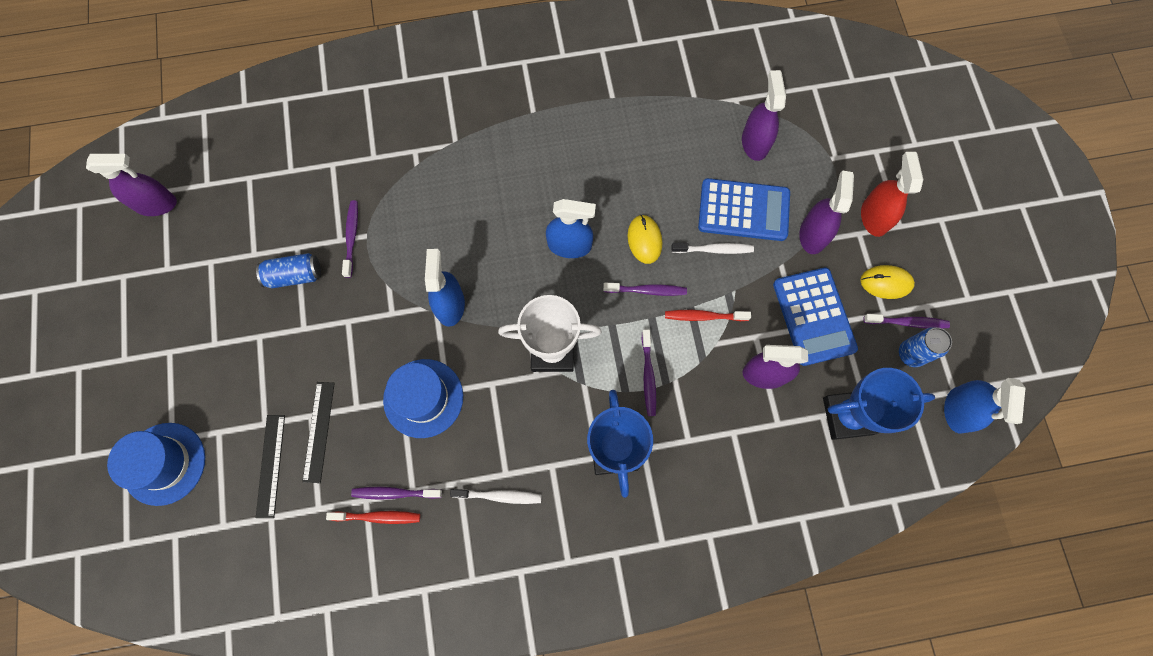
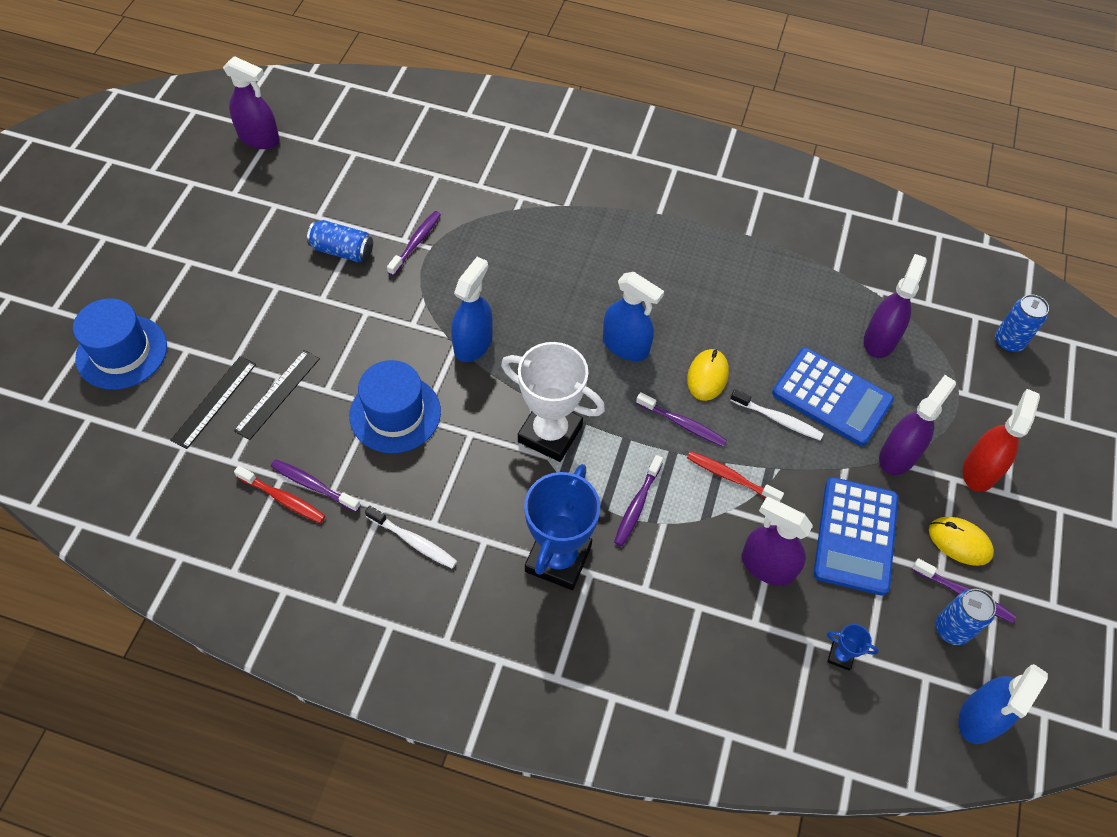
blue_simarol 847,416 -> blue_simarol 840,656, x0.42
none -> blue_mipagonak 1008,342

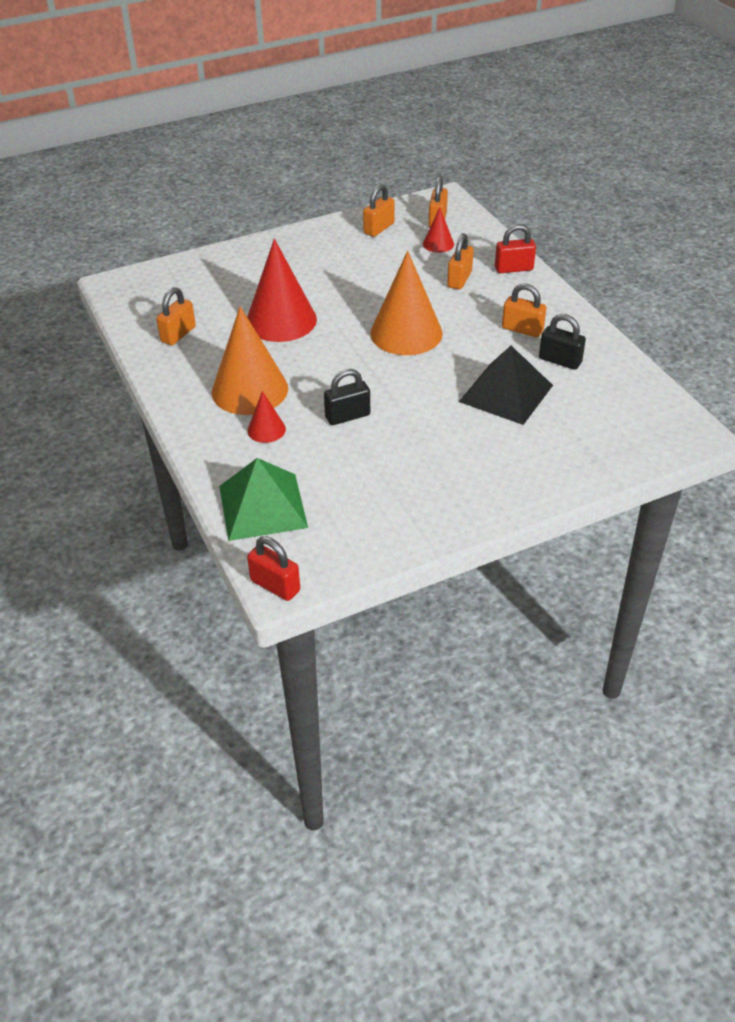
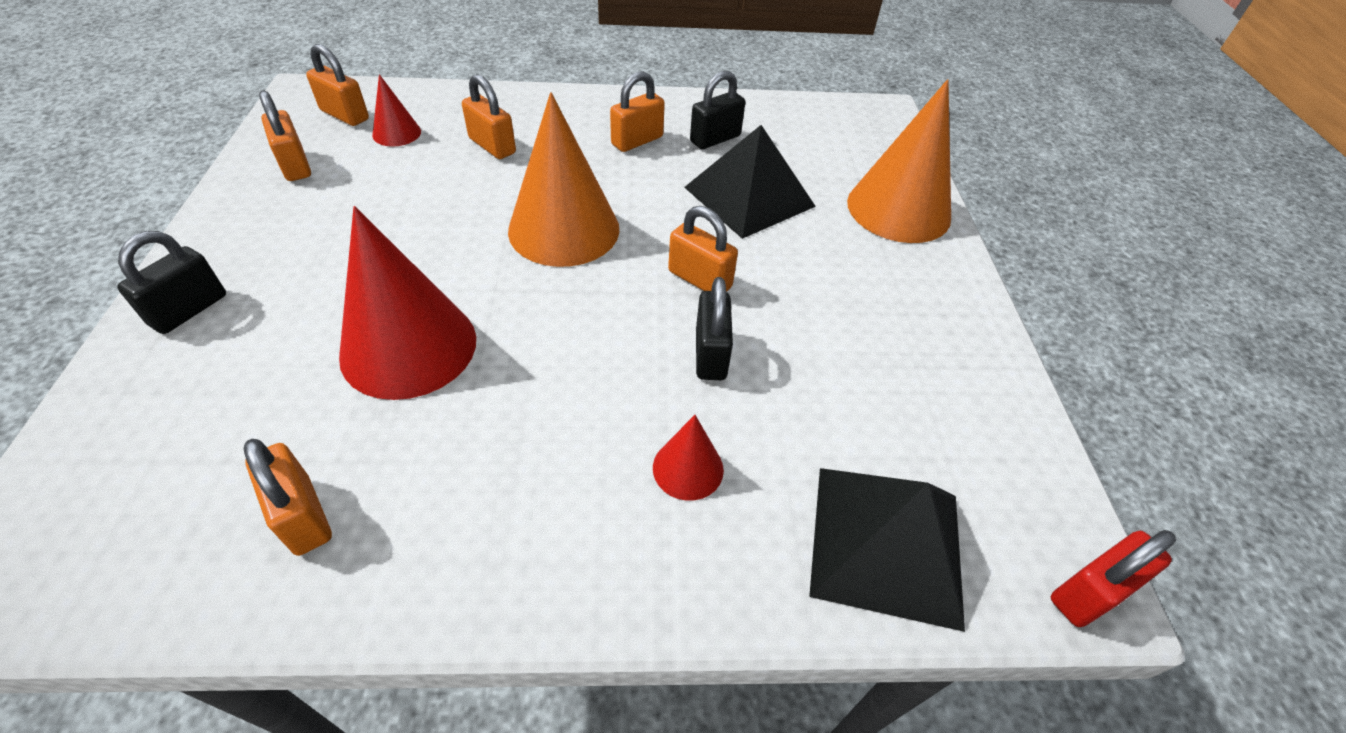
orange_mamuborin 250,390 -> orange_mamuborin 898,209, relocated
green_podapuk 263,506 -> black_podapuk 887,543
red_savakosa 514,268 -> none
none -> black_savakosa 189,310
none -> orange_savakosa 699,279

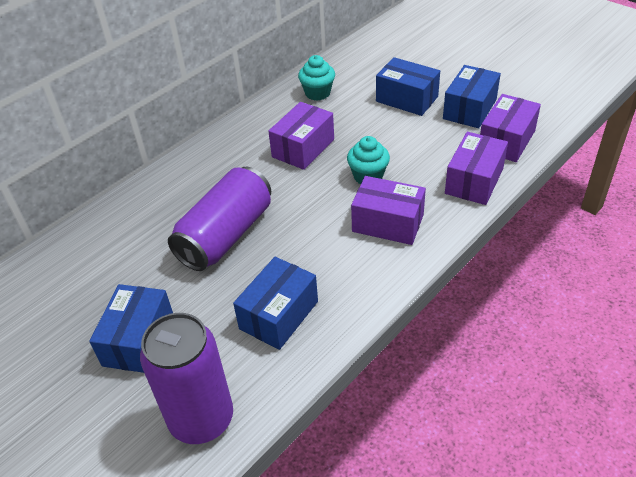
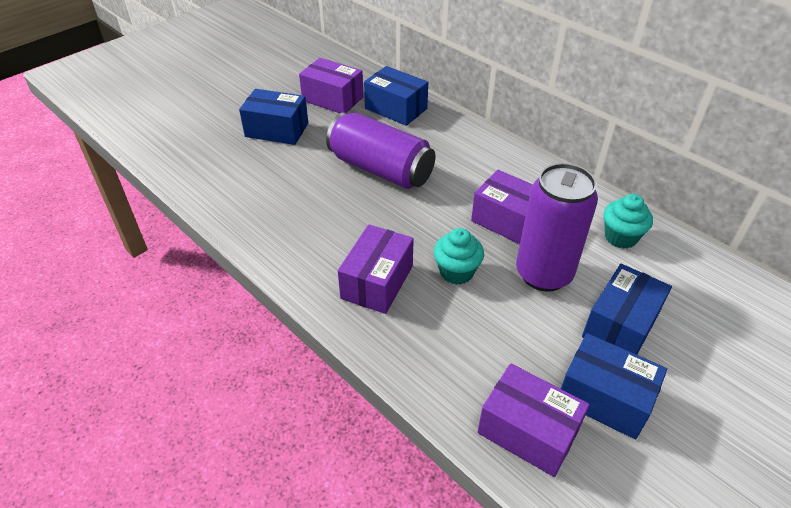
purple_mipagonak 201,419 -> purple_mipagonak 543,274, relocated
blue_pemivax 279,315 -> blue_pemivax 396,109, relocated
purple_pemivax 474,181 -> purple_pemivax 333,99, relocated

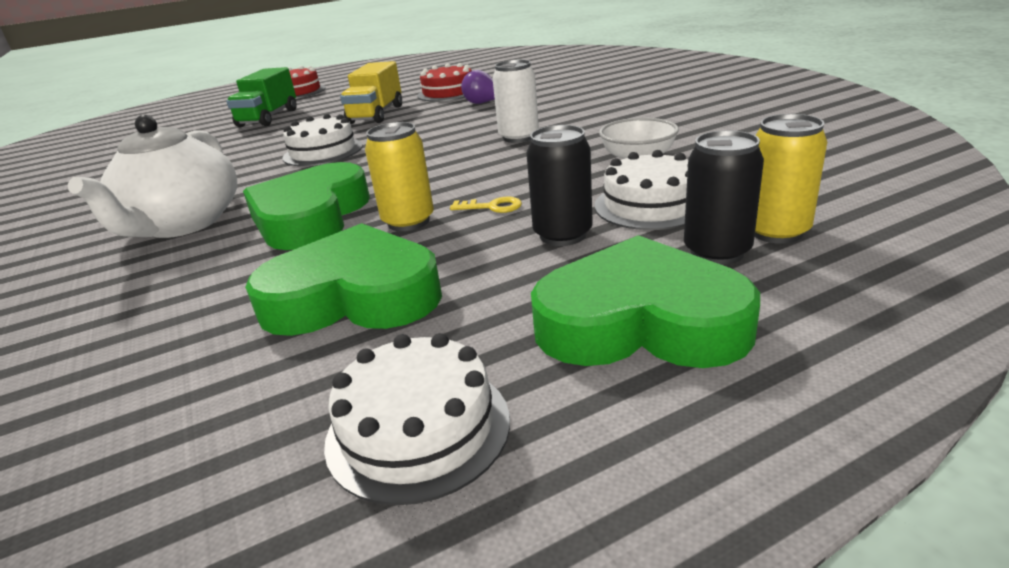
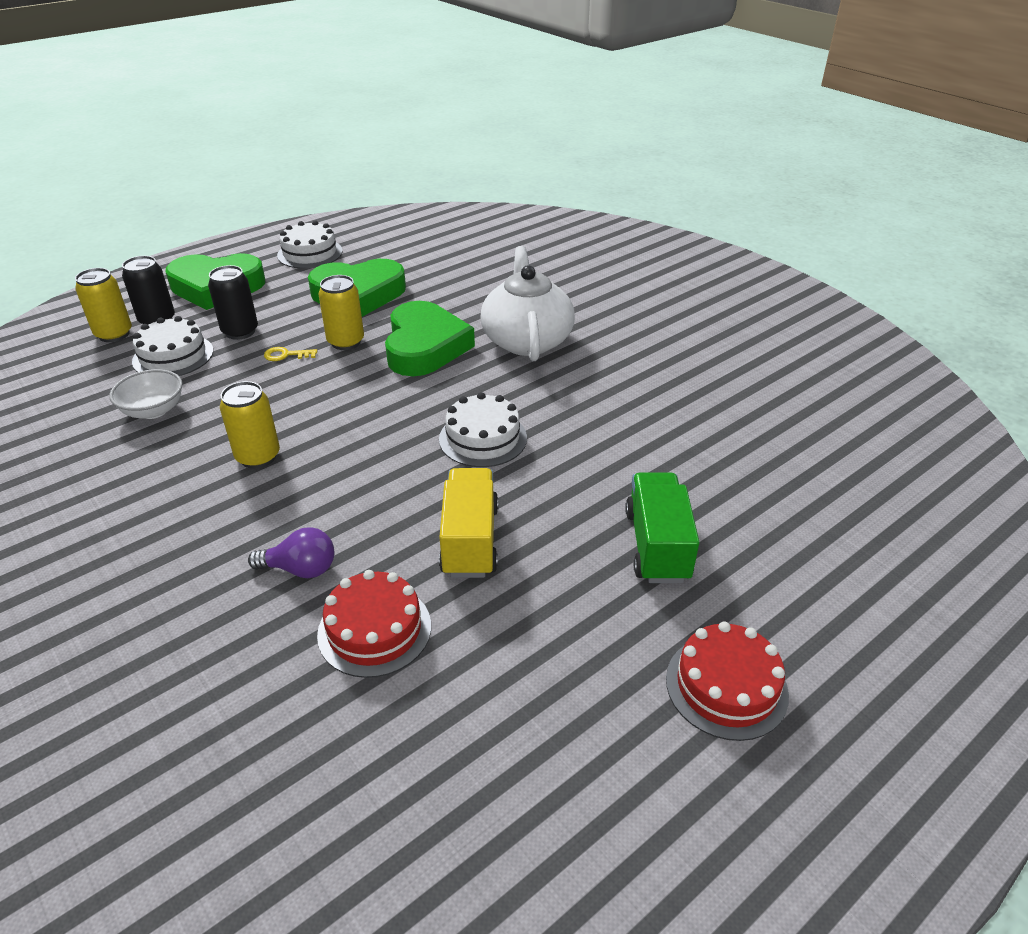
white_mipagonak 519,137 -> yellow_mipagonak 258,457

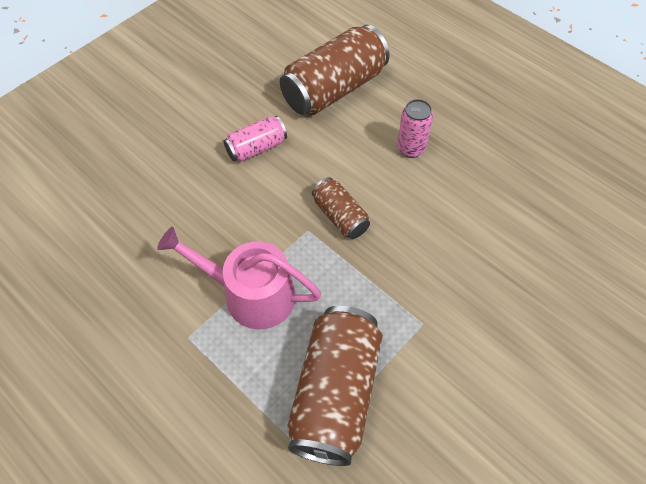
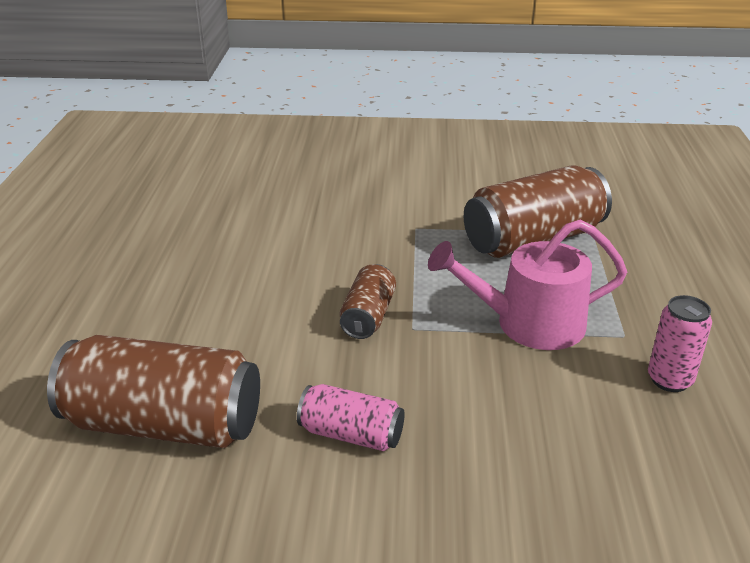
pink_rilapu 251,294 -> pink_rilapu 529,324, 105 degrees clockwise
pink_mipagonak 411,148 -> pink_mipagonak 669,380, relocated

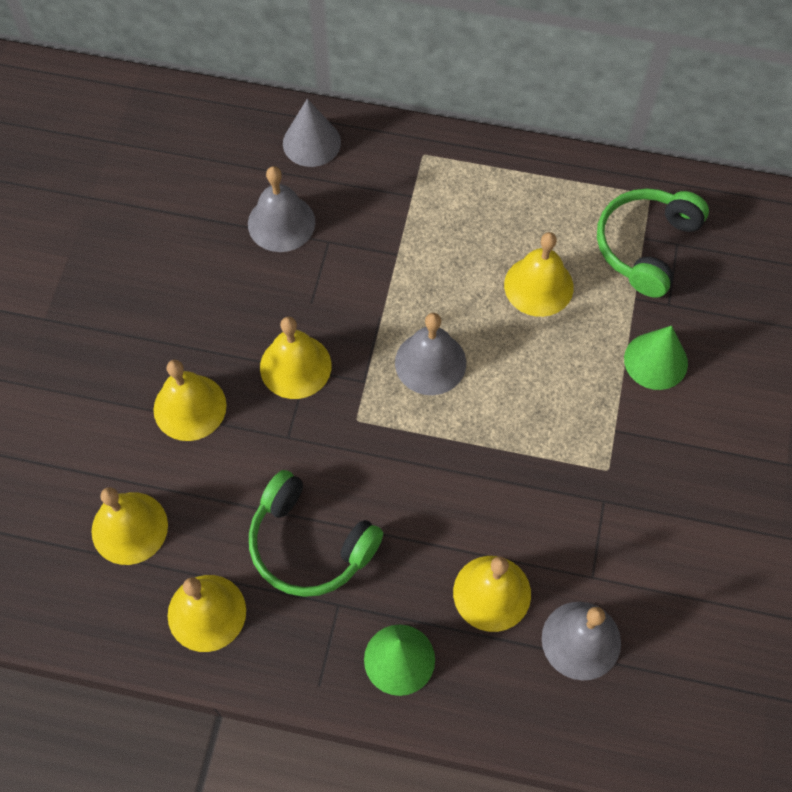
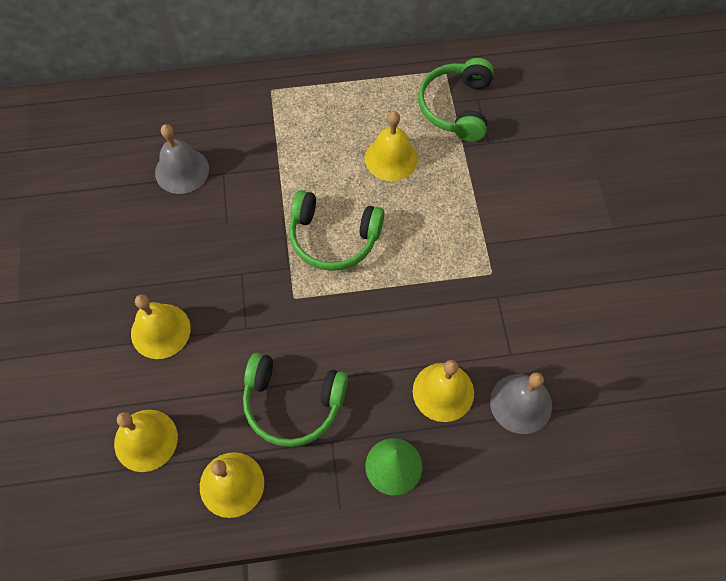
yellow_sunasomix 295,366 -> none
grey_mamuborin 311,142 -> none
grey_sunasomix 430,362 -> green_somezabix 333,238
green_mamuborin 655,361 -> none

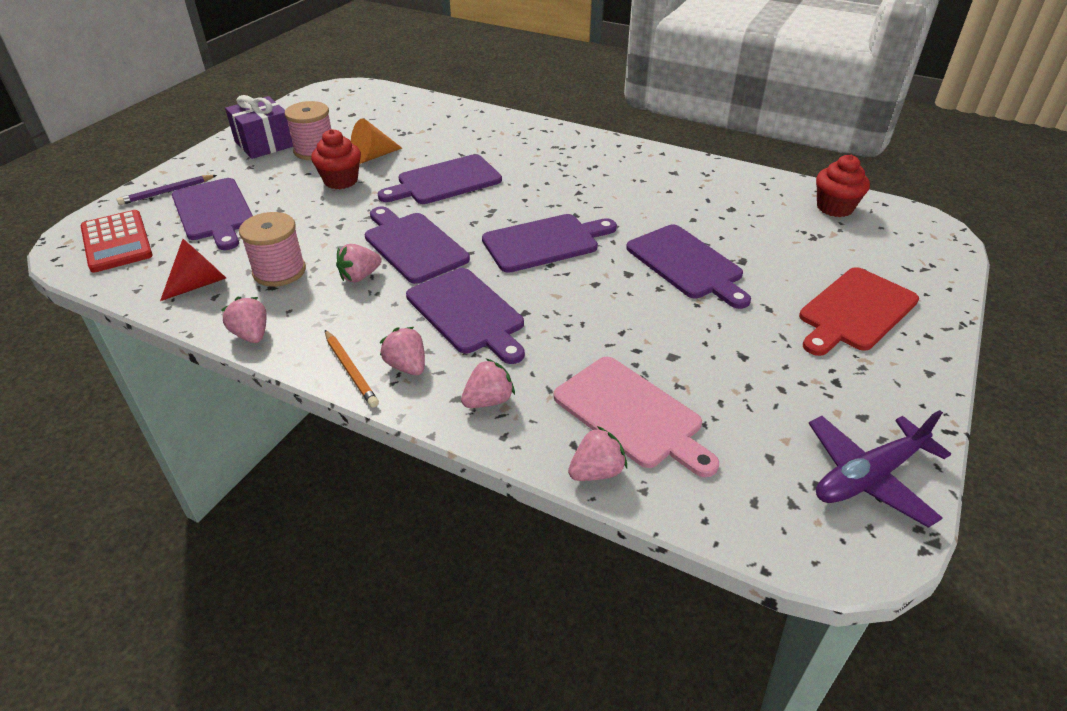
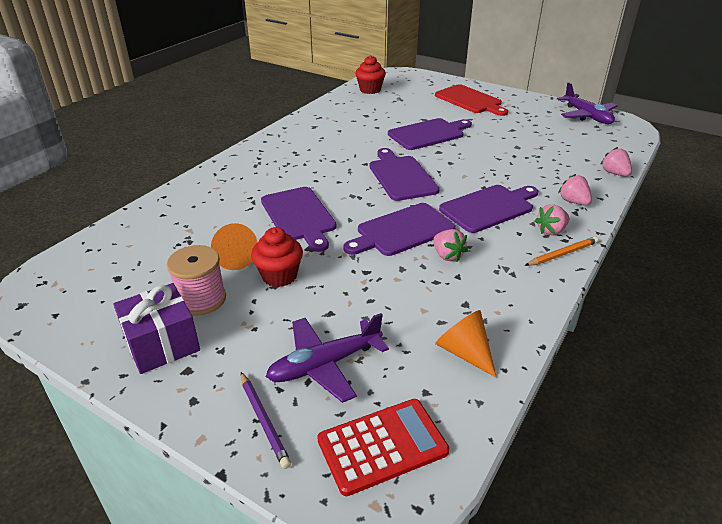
red_mamuborin 200,283 -> orange_mamuborin 464,352
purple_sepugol 214,212 -> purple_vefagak 324,365
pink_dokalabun 251,335 -> none
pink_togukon 279,271 -> none
pink_sepugol 632,414 -> none

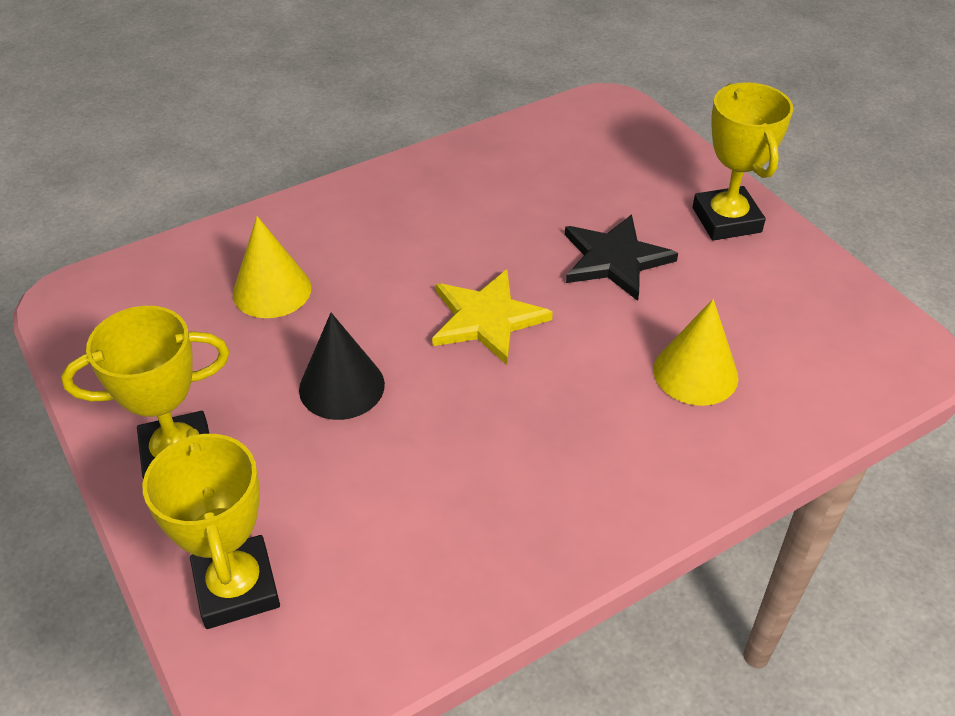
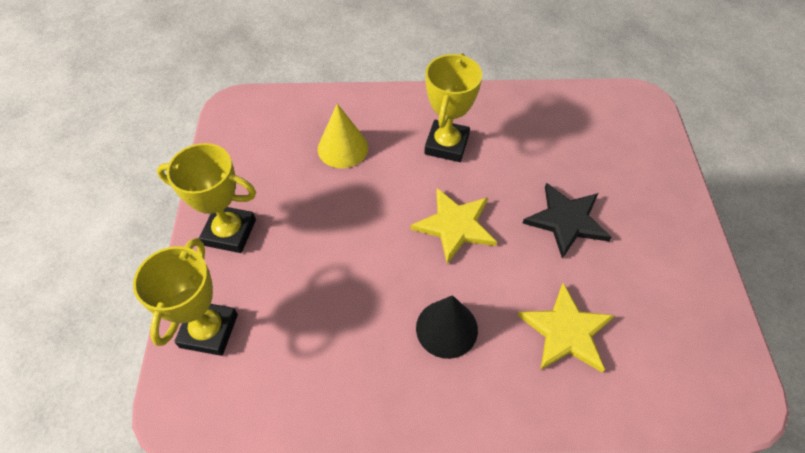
black_mamuborin 341,386 -> black_mamuborin 446,328, relocated
yellow_mamuborin 695,373 -> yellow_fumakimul 566,331
yellow_simarol 726,220 -> yellow_simarol 446,145, relocated

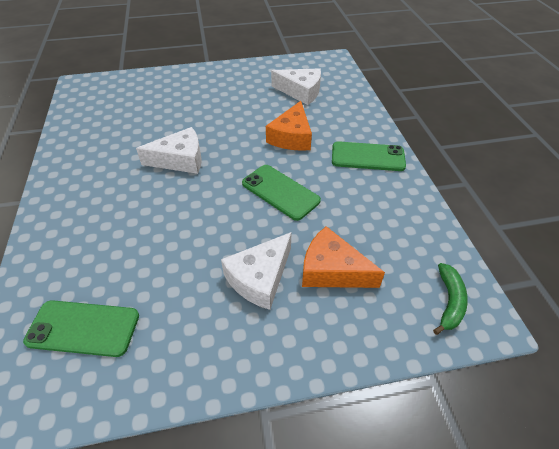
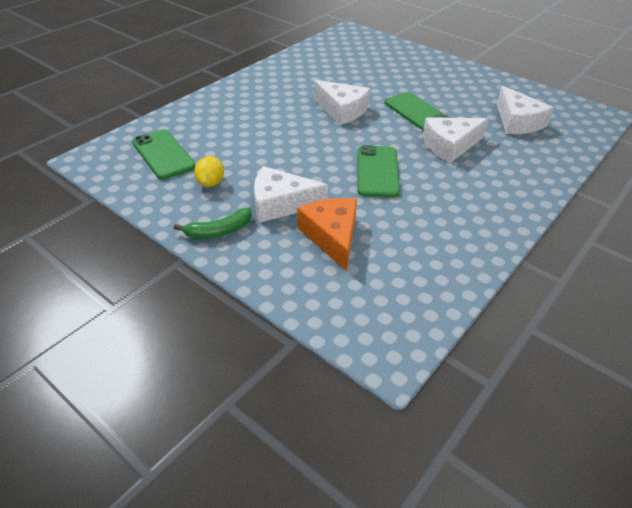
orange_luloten 291,137 -> white_luloten 450,146
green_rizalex 367,157 -> green_rizalex 417,113, relocated
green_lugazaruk 449,302 -> green_lugazaruk 219,231, relocated
none -> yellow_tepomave 211,183

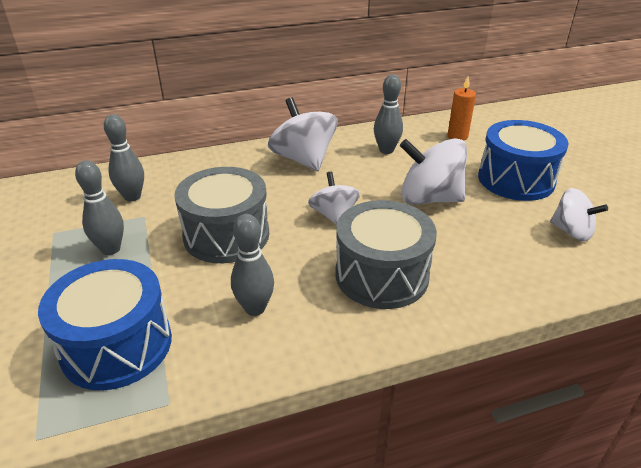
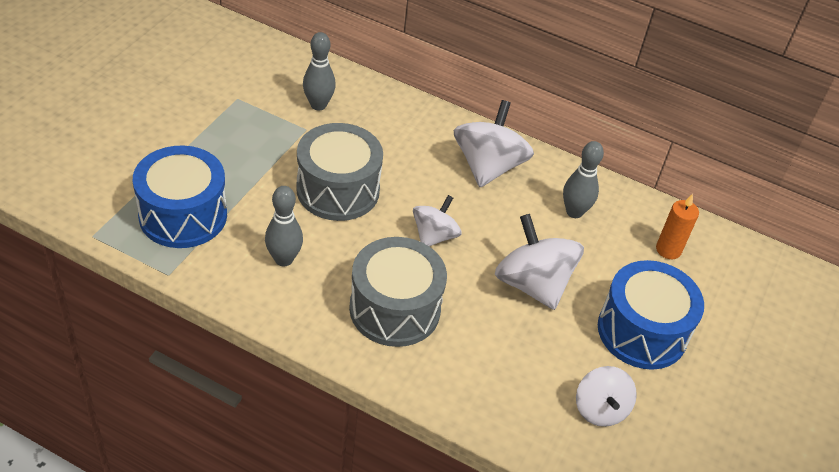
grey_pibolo 111,249 -> none

